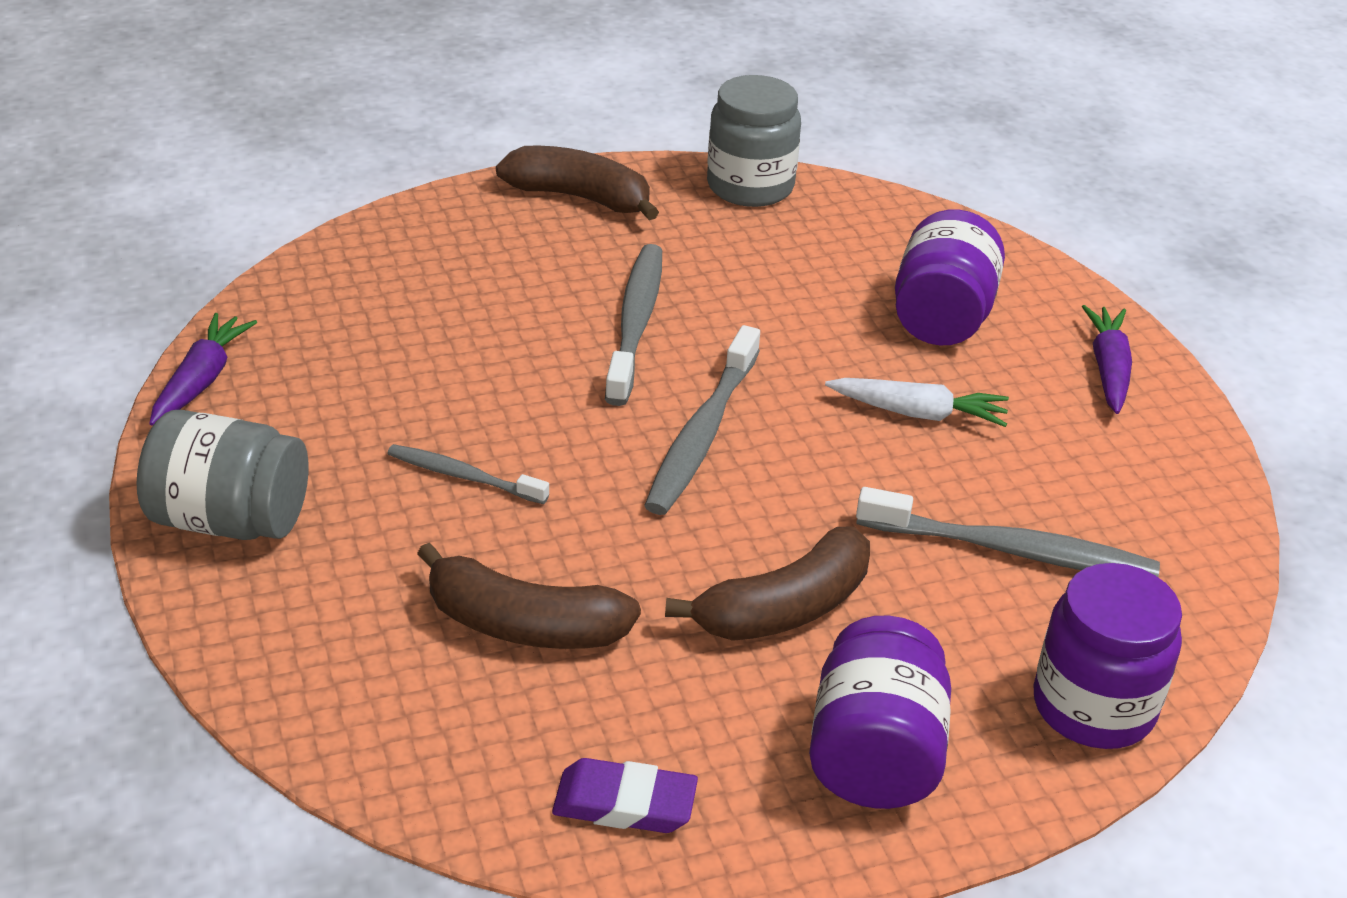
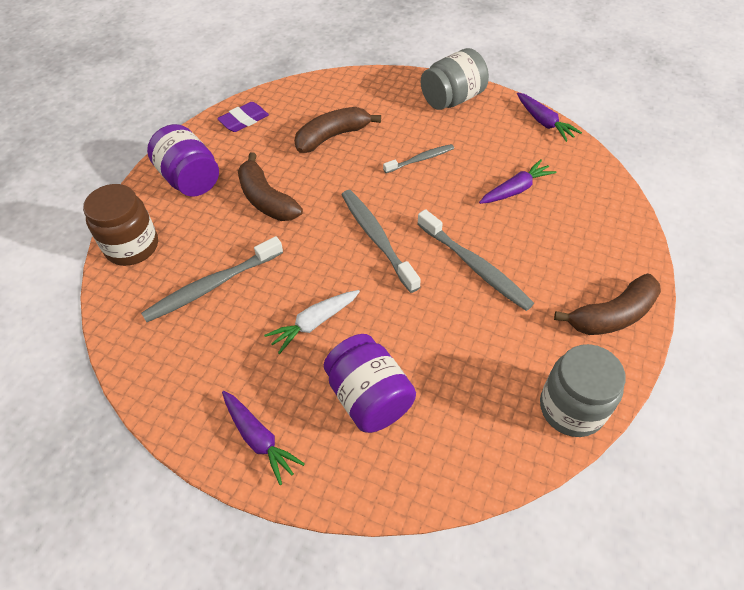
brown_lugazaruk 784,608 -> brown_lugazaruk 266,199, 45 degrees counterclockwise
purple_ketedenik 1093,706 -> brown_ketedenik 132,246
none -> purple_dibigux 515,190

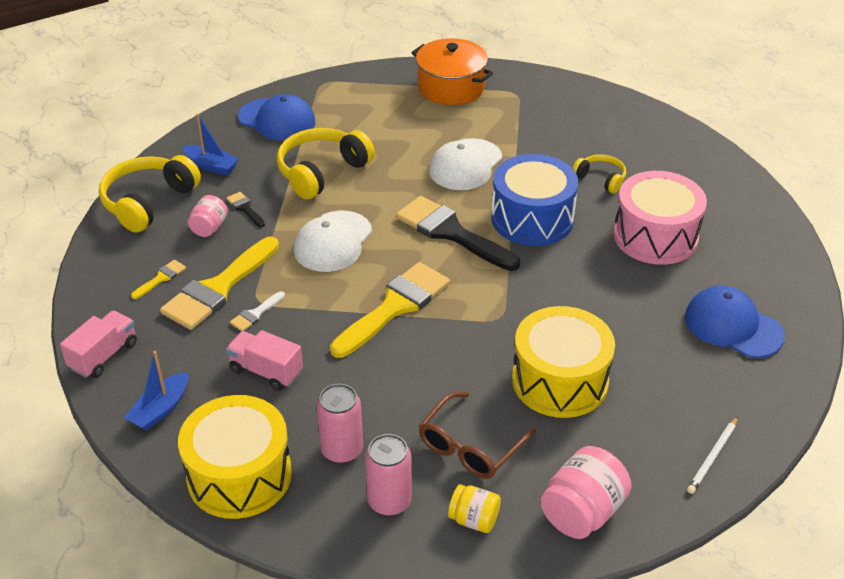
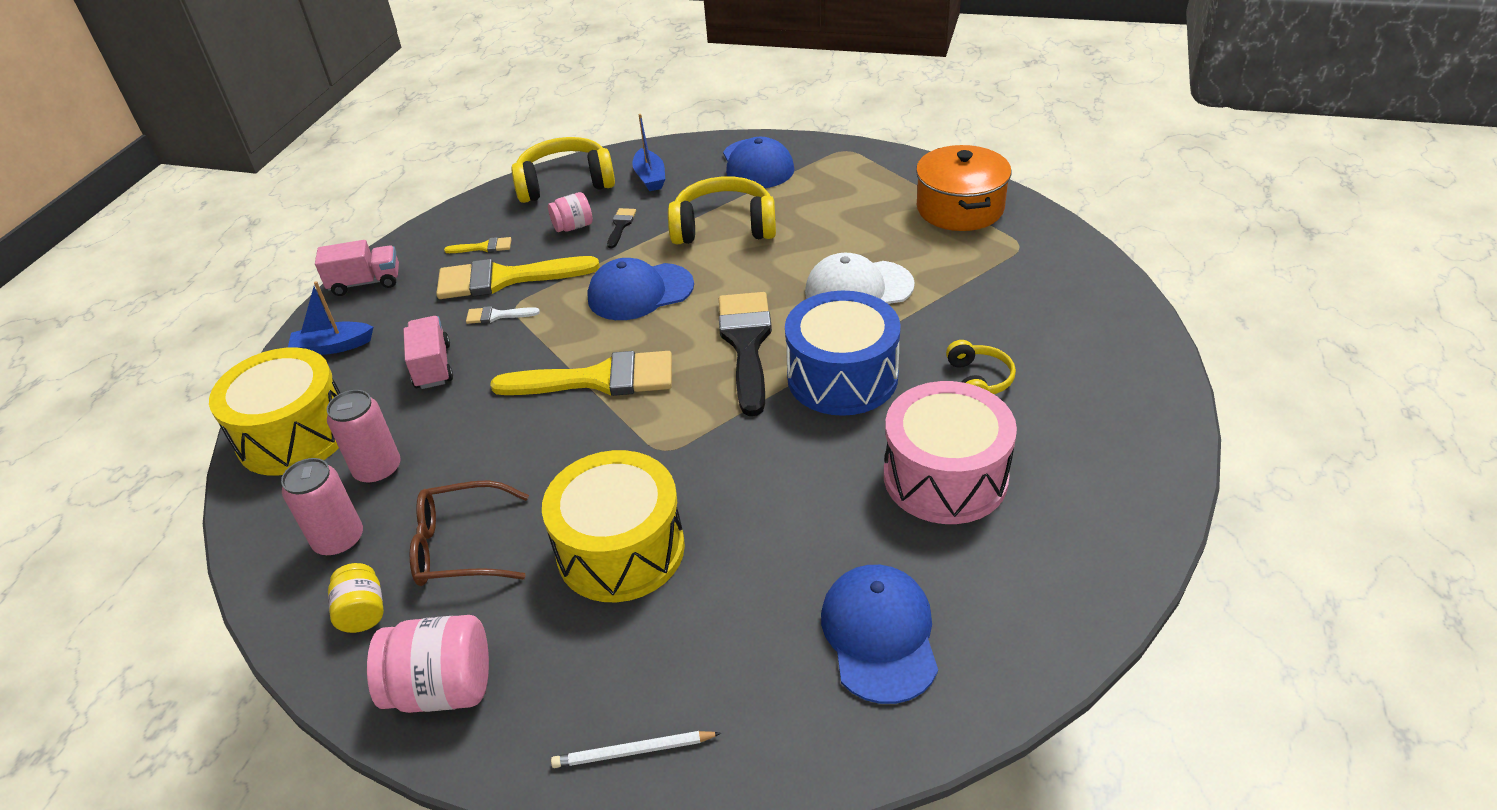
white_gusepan 333,242 -> blue_gusepan 640,292

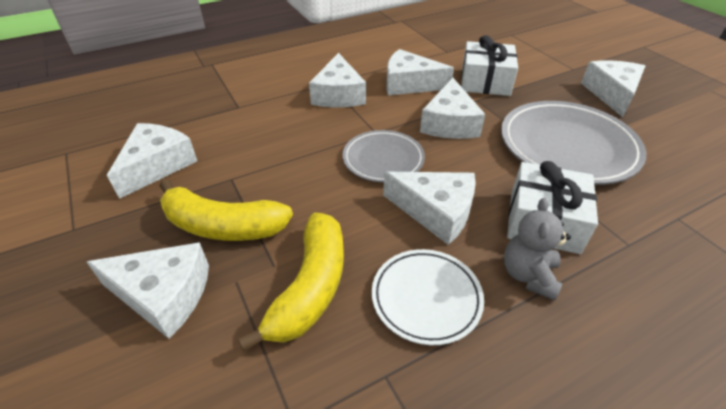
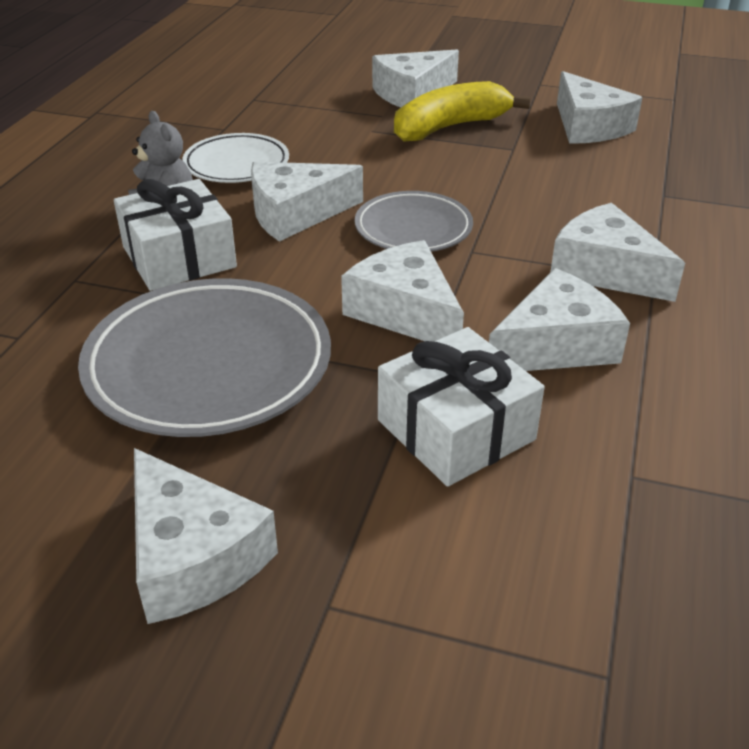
yellow_lugazaruk 310,287 -> none

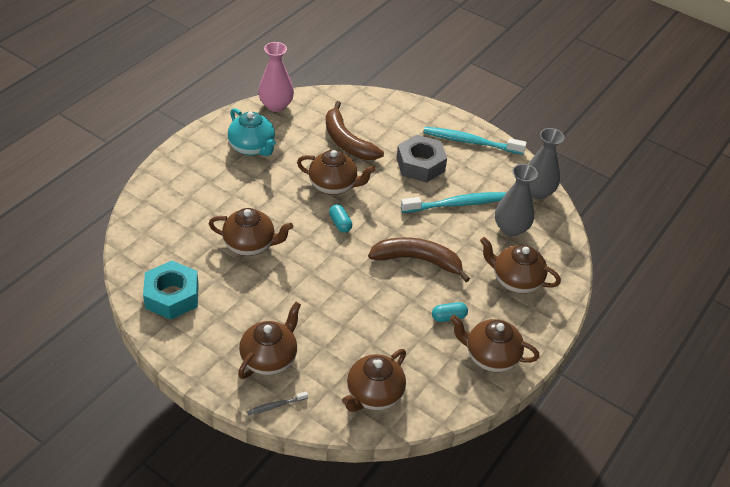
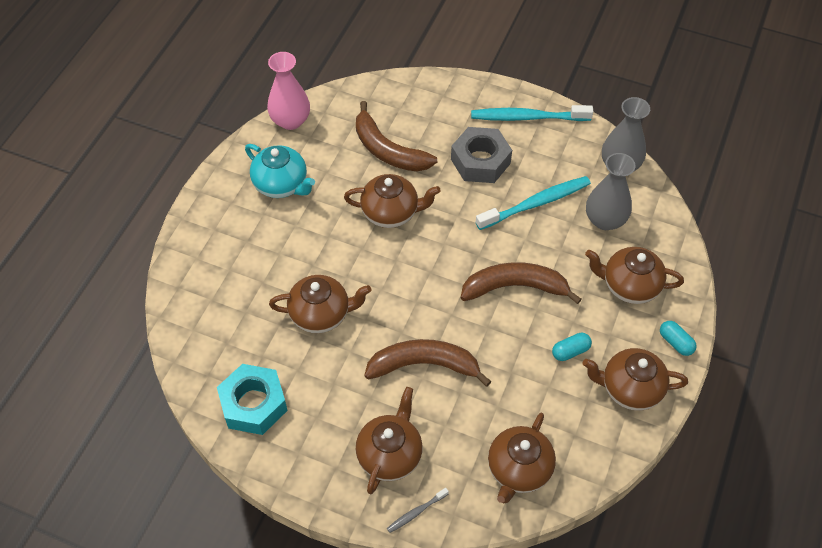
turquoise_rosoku 340,223 -> turquoise_rosoku 675,342, relocated
none -> brown_lugazaruk 423,365

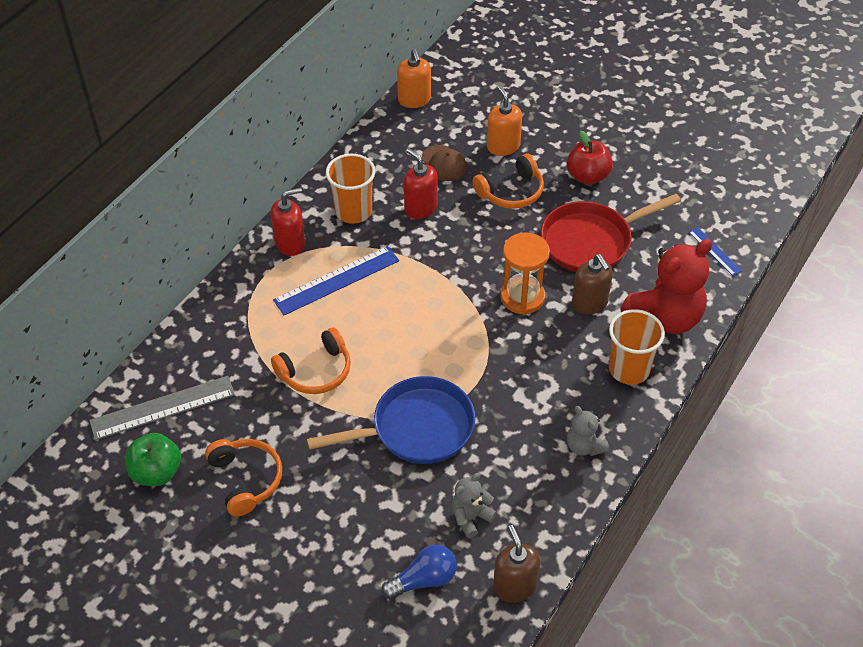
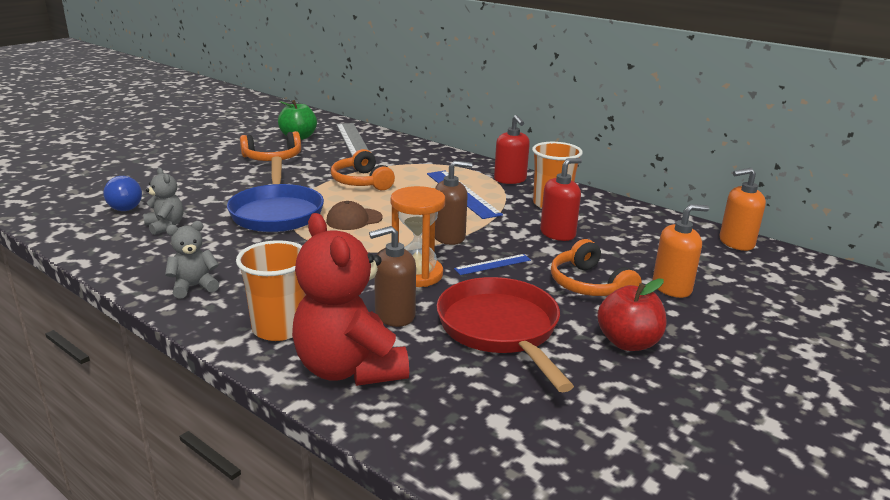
brown_gusepan 444,163 -> brown_gusepan 354,219, relocated
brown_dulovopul 514,586 -> brown_dulovopul 449,237, relocated
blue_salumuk 714,251 -> blue_salumuk 492,264, relocated

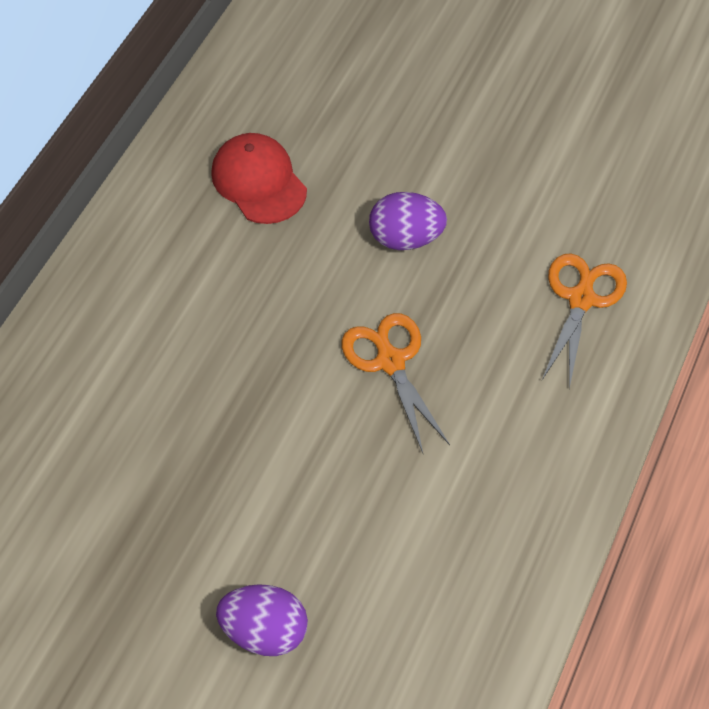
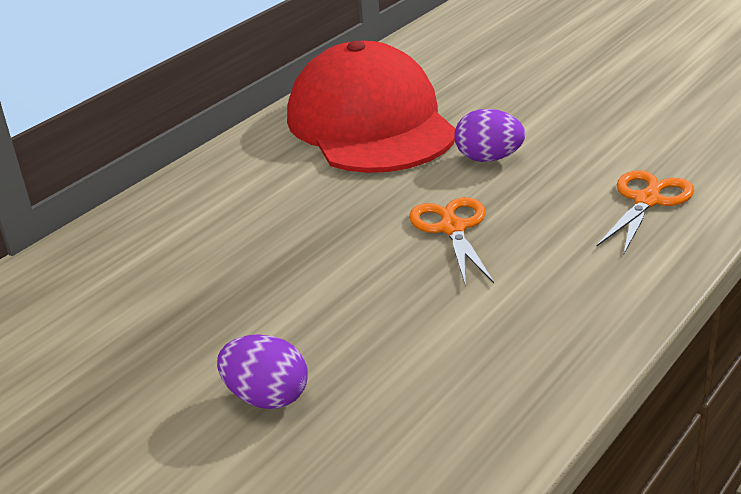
red_gusepan 258,181 -> red_gusepan 370,124, x2.17

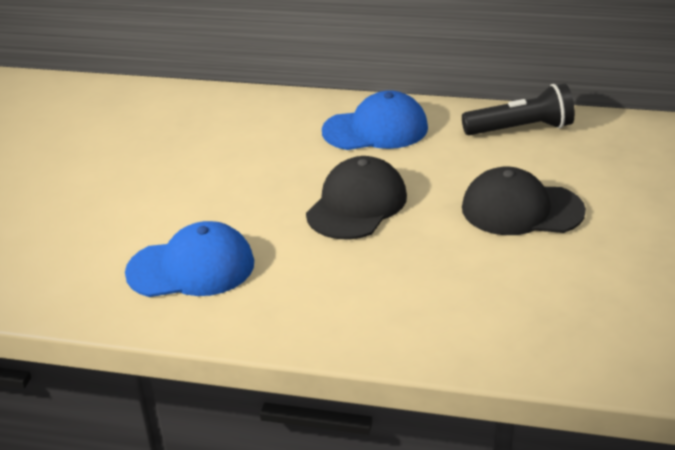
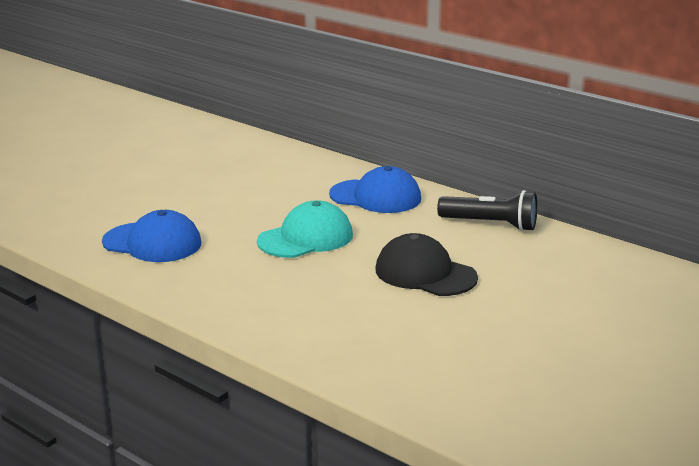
black_gusepan 357,205 -> turquoise_gusepan 306,238

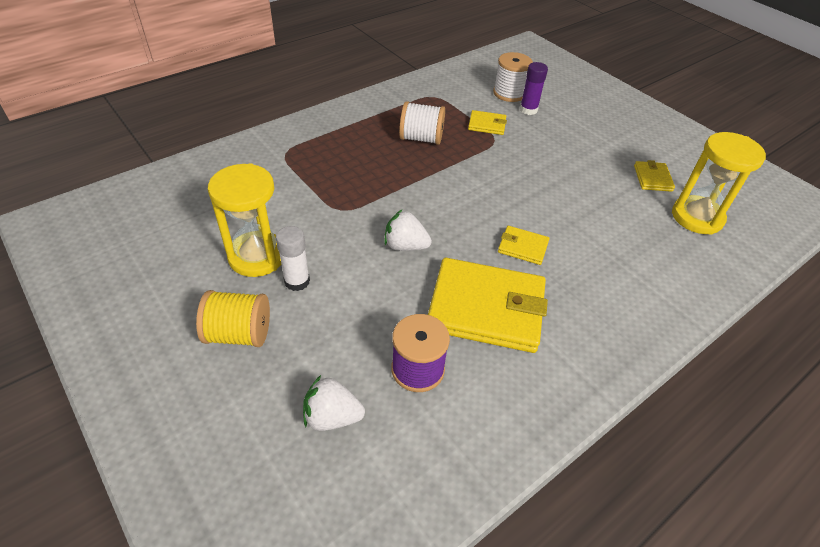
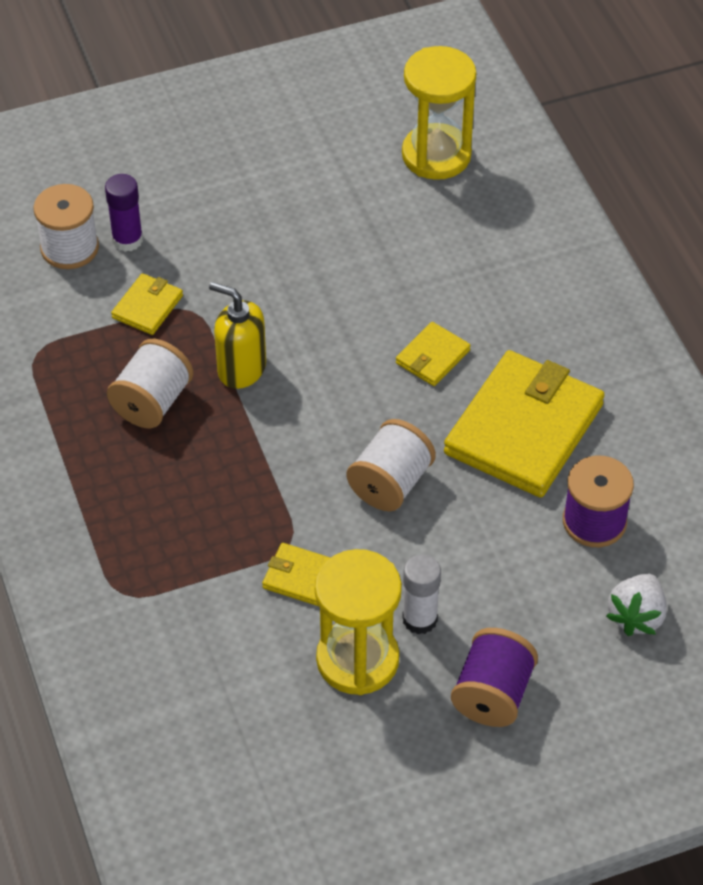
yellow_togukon 239,334 -> purple_togukon 492,694
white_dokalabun 405,246 -> white_togukon 390,483
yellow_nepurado 652,178 -> yellow_nepurado 302,577, relocated
none -> yellow_dulovopul 241,369

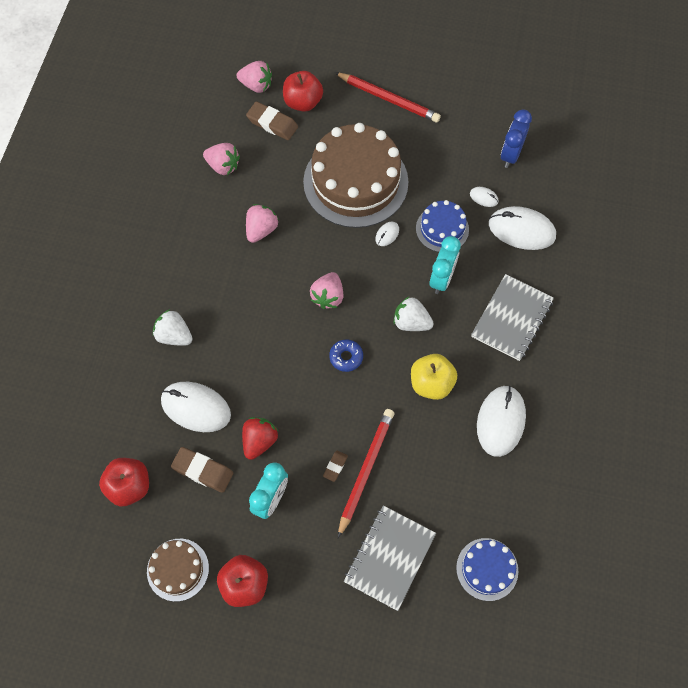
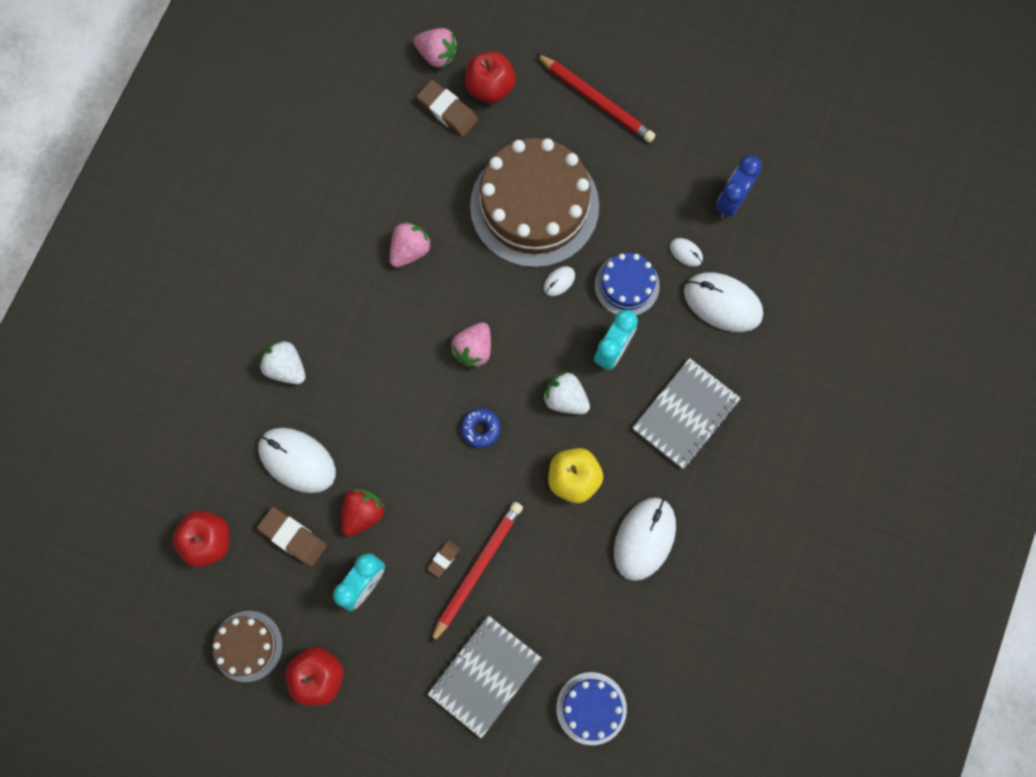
pink_dokalabun 223,166 -> none

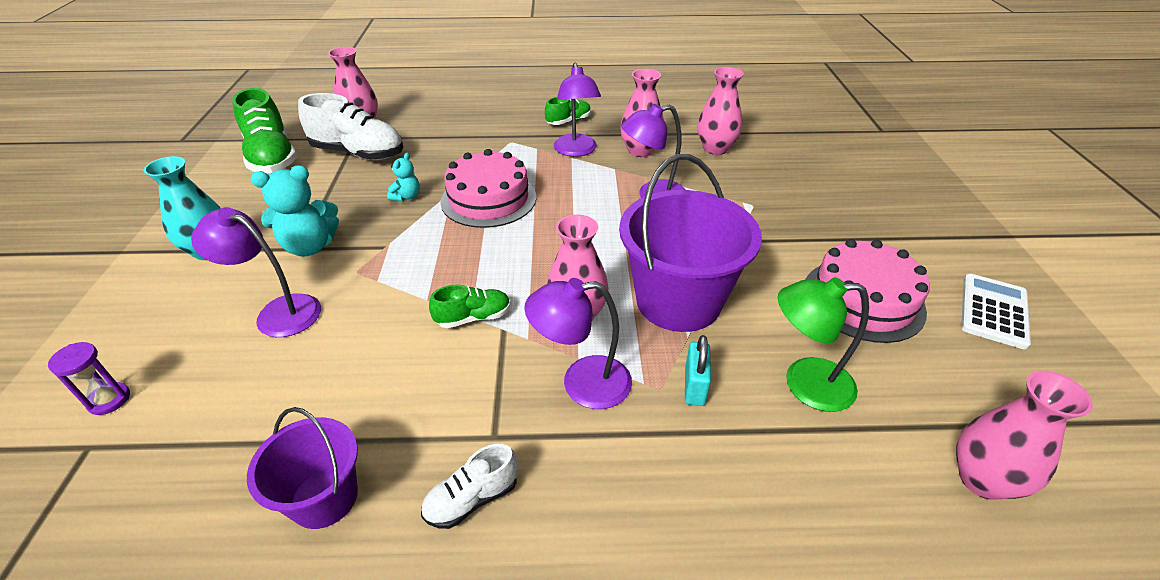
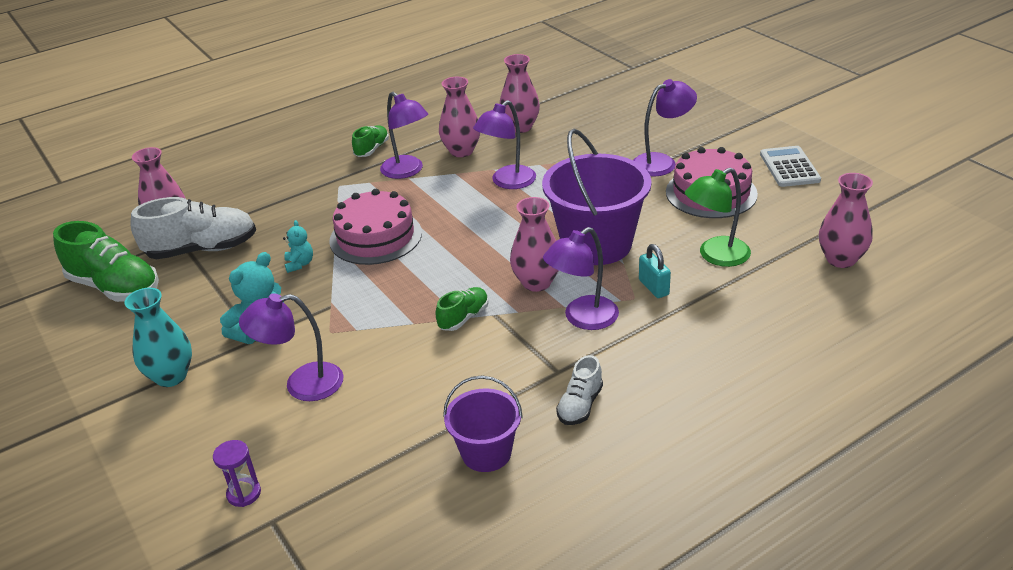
none -> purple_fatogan 661,162

